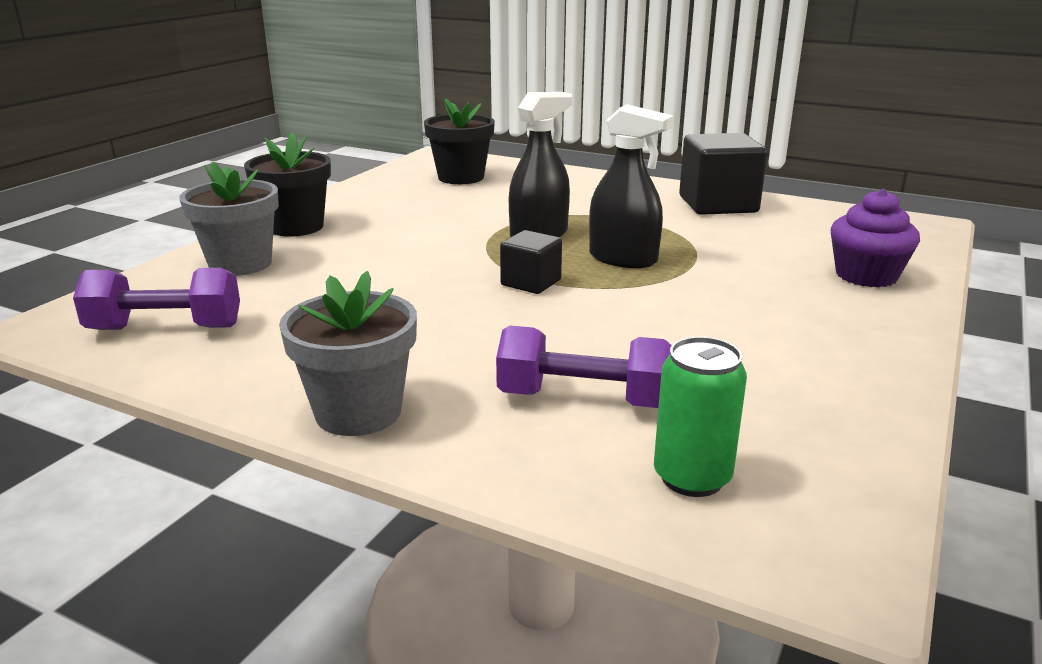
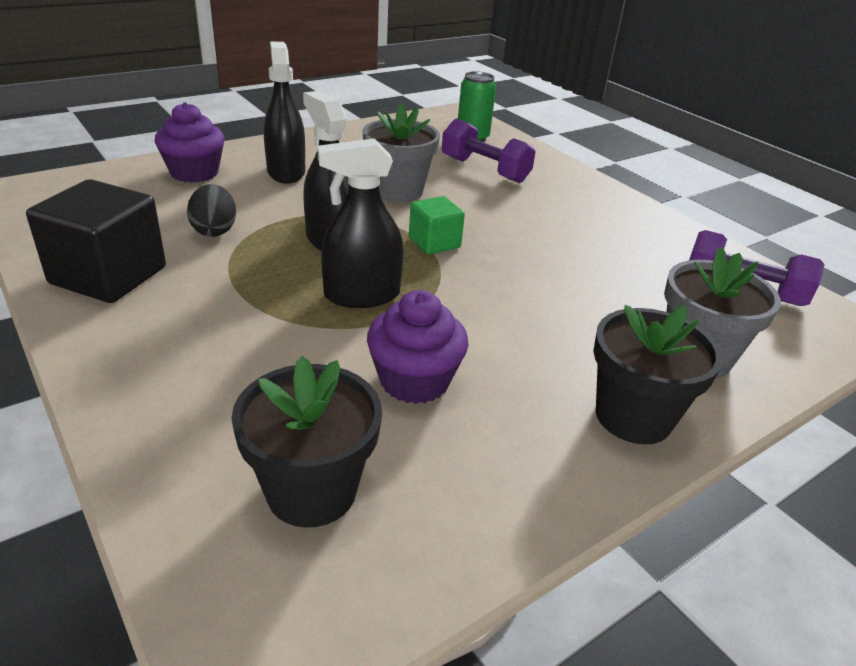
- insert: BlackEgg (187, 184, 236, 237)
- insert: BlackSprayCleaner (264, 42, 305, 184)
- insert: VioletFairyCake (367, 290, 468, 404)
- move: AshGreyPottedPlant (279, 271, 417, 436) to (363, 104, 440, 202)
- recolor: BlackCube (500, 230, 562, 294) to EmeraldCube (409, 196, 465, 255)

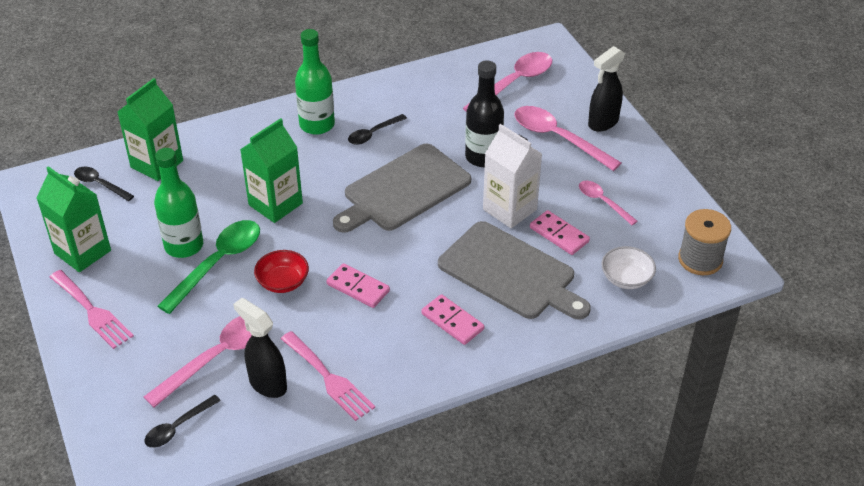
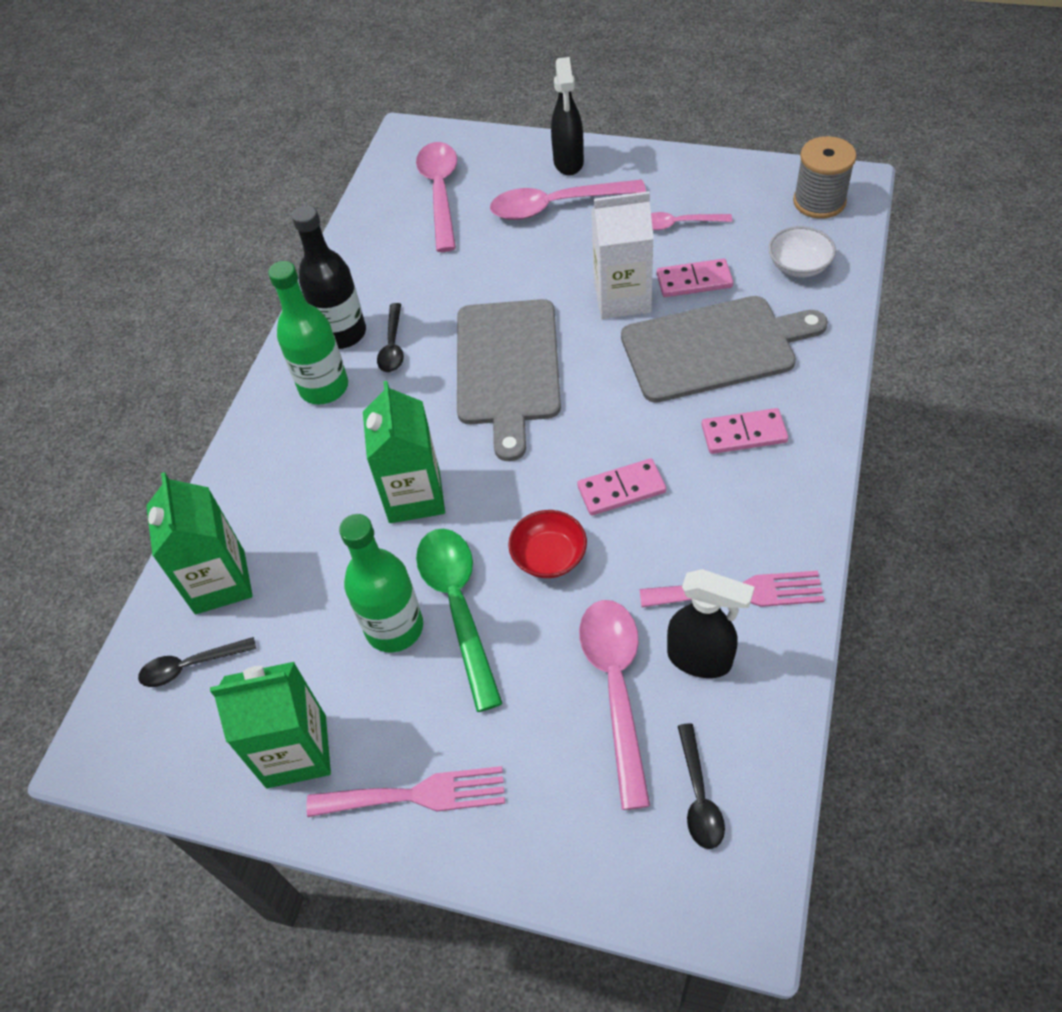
- move: BlackBottle (465, 60, 504, 167) to (292, 205, 366, 349)
- rotate: BlackSprayCleaner (233, 298, 287, 398) = (667, 569, 754, 678) 150 degrees counterclockwise

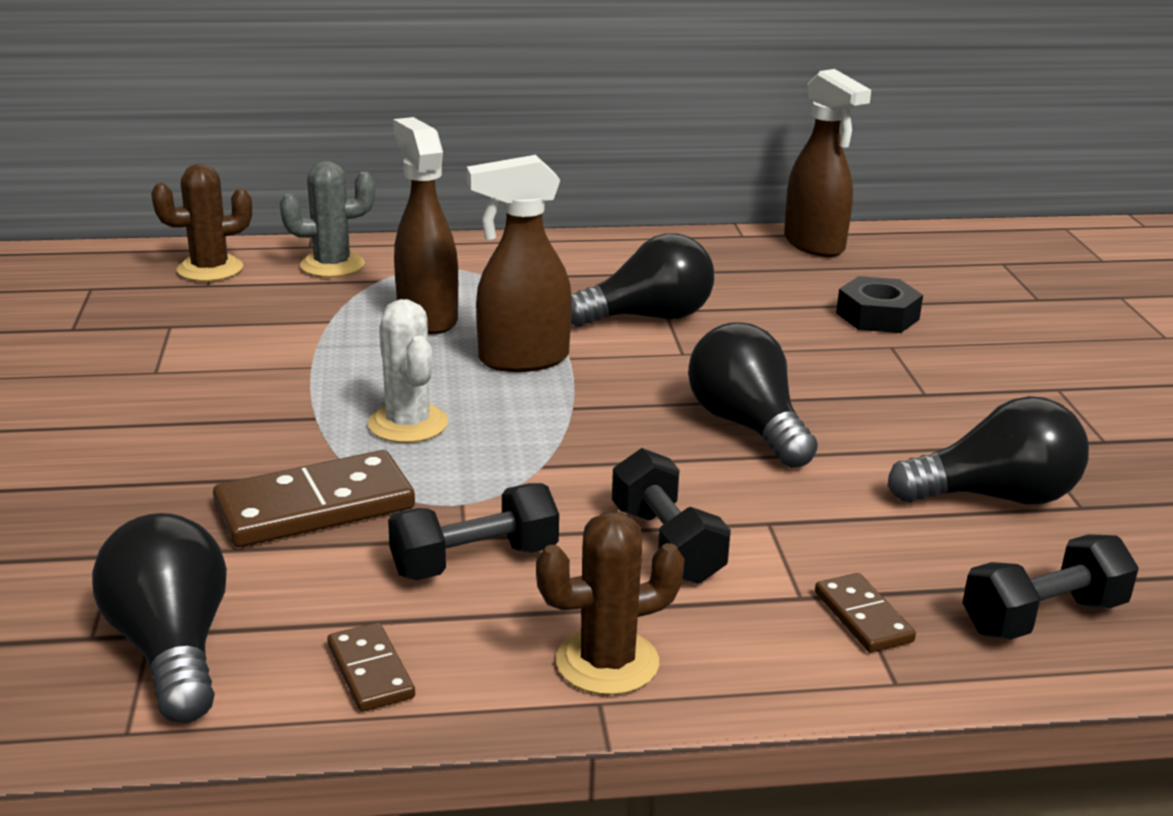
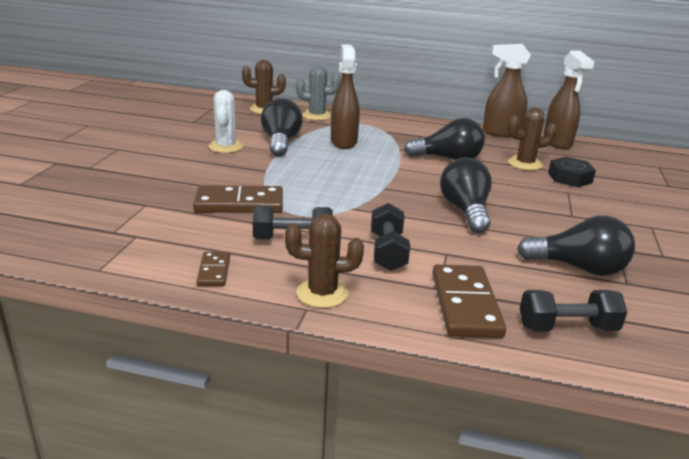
- insert: RussetPricklyPlant (507, 107, 557, 170)
- move: BlackLightBulb (92, 513, 227, 723) to (261, 98, 303, 157)
- move: PureWhitePricklyPlant (368, 299, 448, 443) to (209, 90, 243, 153)
- move: RussetSprayCleaner (467, 155, 572, 372) to (483, 44, 531, 138)
- resize: RussetDominoTile (815, 573, 916, 652) = (432, 264, 506, 338) x1.89

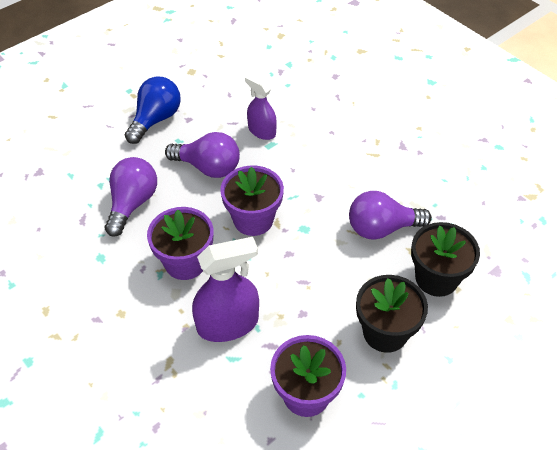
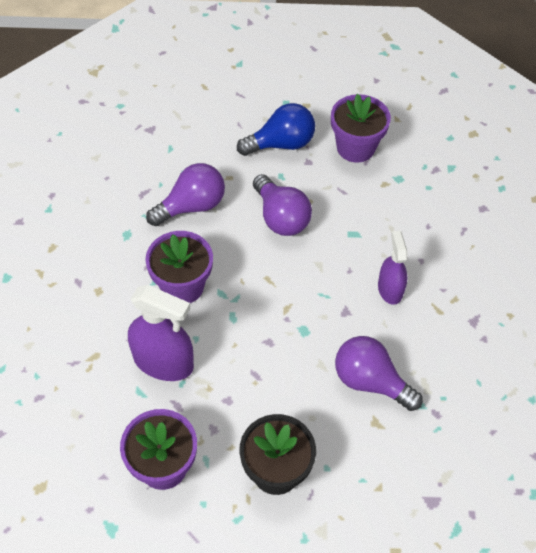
- delete: BlackPottedPlant (411, 222, 480, 297)
- move: VioletPottedPlant (220, 165, 284, 236) to (331, 94, 391, 163)
- move: VioletSprayCleaner (245, 75, 277, 140) to (378, 231, 408, 305)

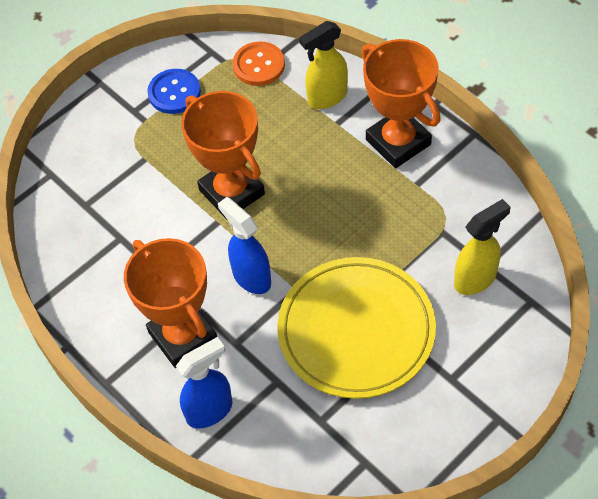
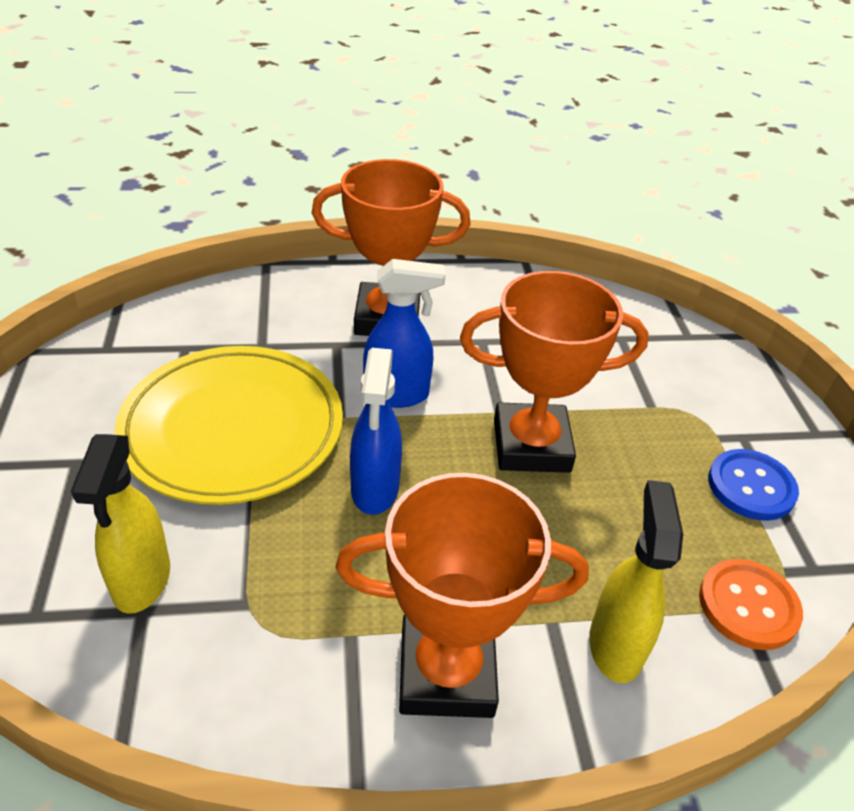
- move: CobaltSprayCleaner (176, 337, 232, 429) to (350, 348, 402, 515)

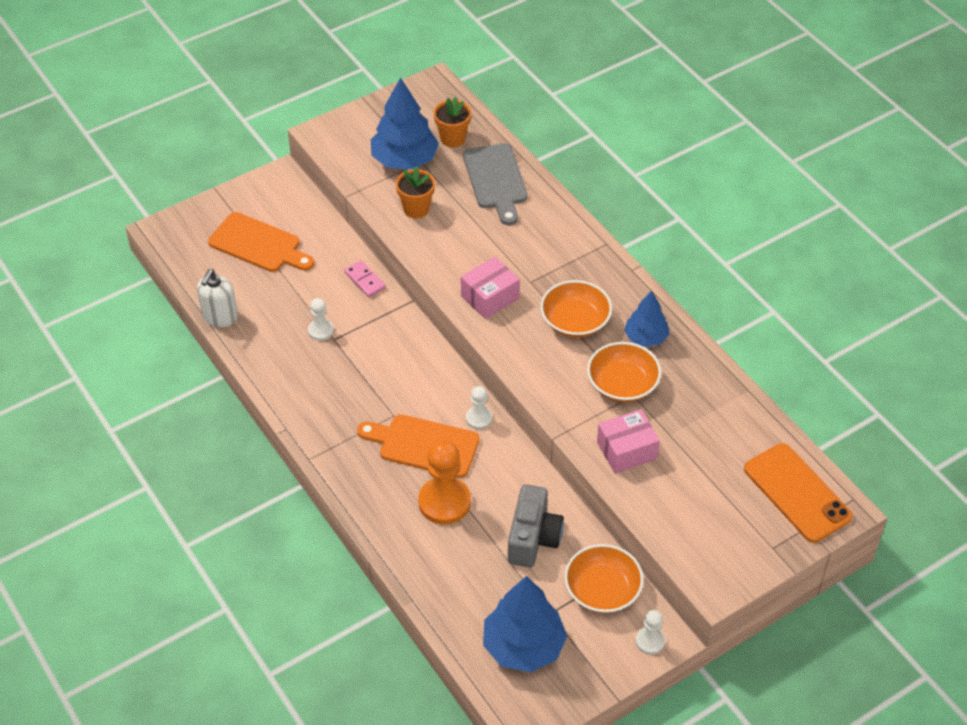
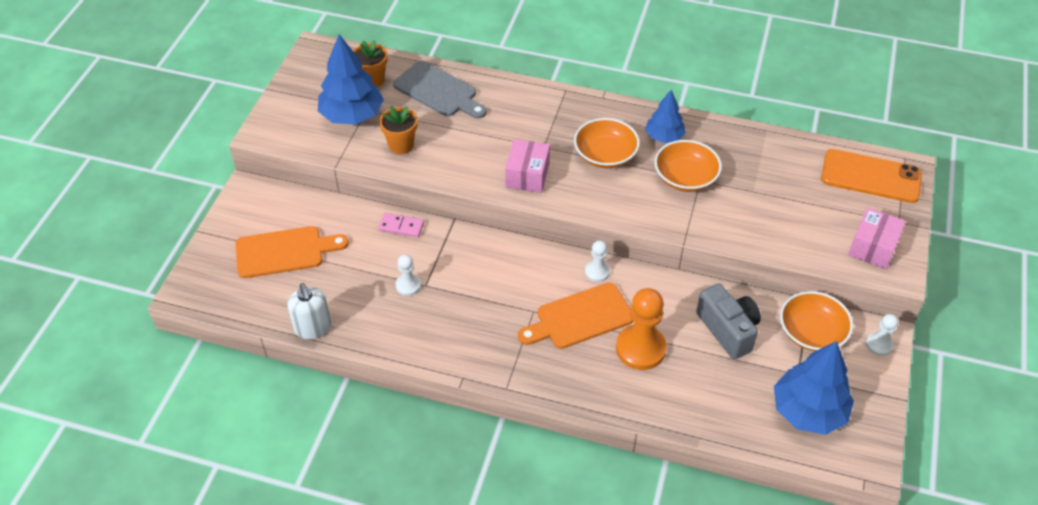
- move: RosePinkPackage (597, 409, 660, 474) to (848, 207, 906, 269)

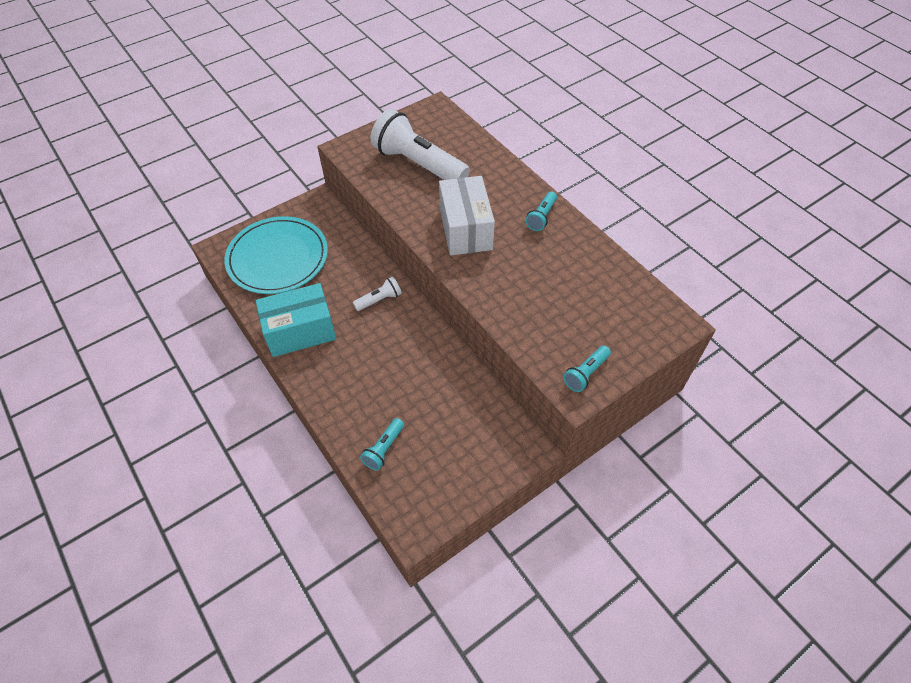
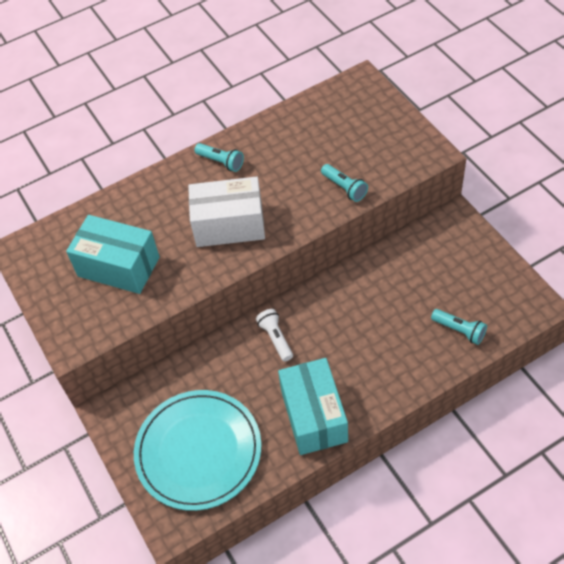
- move: TurquoiseTorch (563, 345, 611, 392) to (321, 164, 368, 202)
- replace: PureWhiteTorch (370, 109, 470, 180) to TurquoisePackage (66, 215, 160, 294)

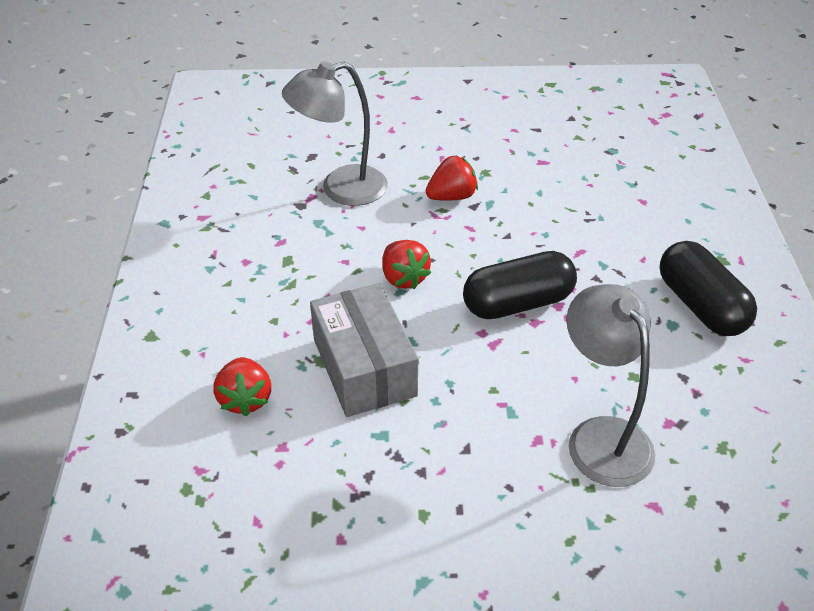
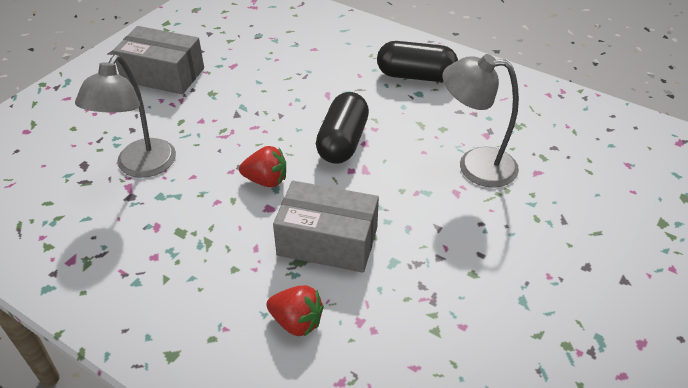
- delete: ScarletToyStrawberry (426, 155, 478, 201)
- insert: AshGreyPackage (113, 26, 204, 94)

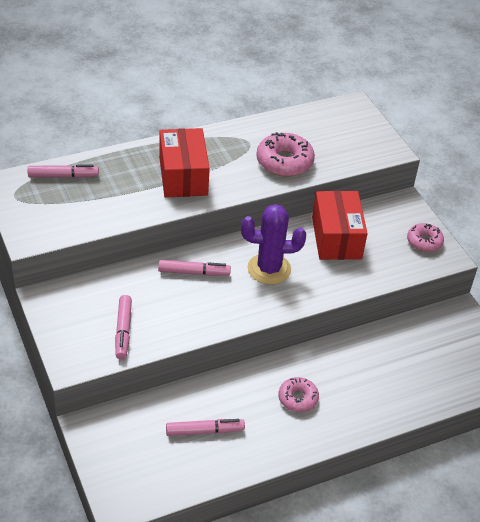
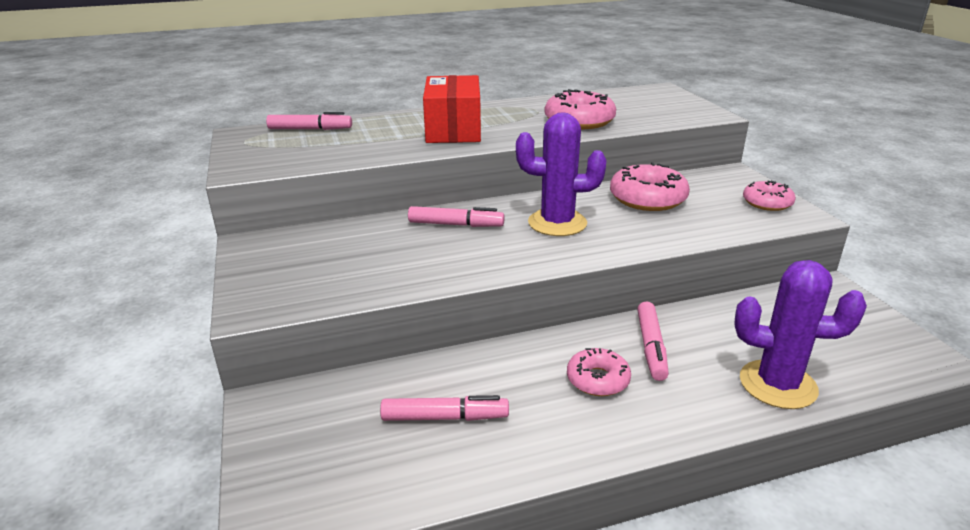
- insert: VioletPricklyPlant (734, 260, 867, 409)
- move: RosePinkMarker (115, 295, 132, 359) to (637, 302, 669, 381)
- replace: ScarletPackage (312, 191, 368, 260) to RosePinkDoughnut (610, 162, 690, 211)

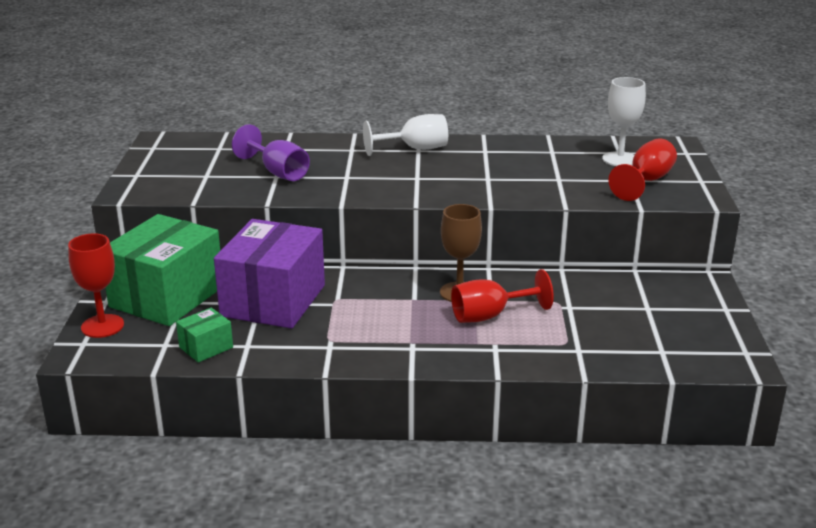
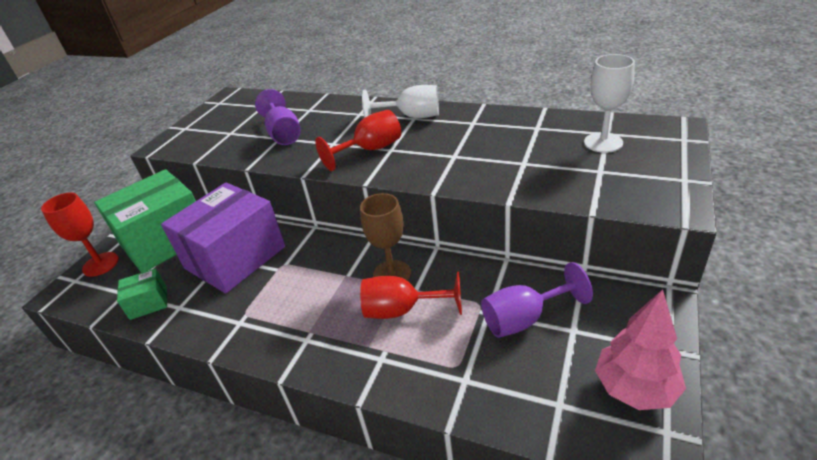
- insert: VioletChalice (481, 262, 593, 338)
- insert: RosePinkToyTree (595, 289, 686, 410)
- move: ScarletChalice (608, 139, 677, 201) to (315, 110, 401, 171)

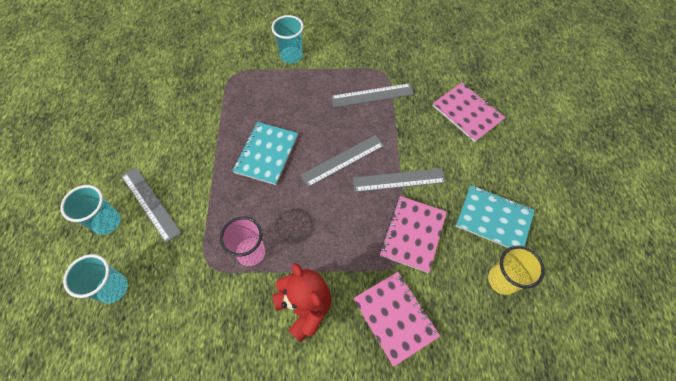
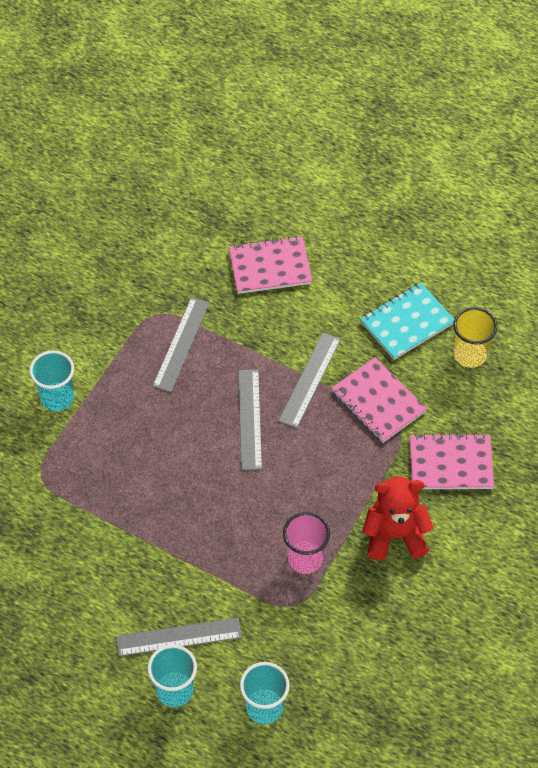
- delete: TurquoiseExerciseBook (233, 122, 298, 185)

